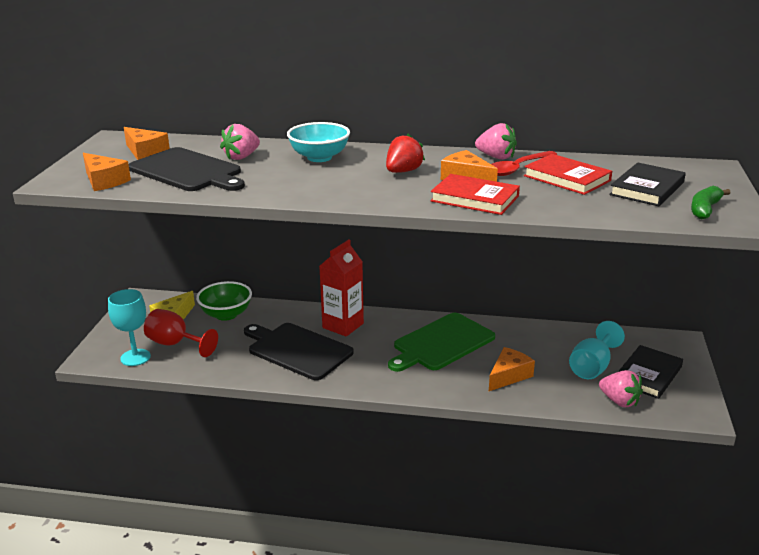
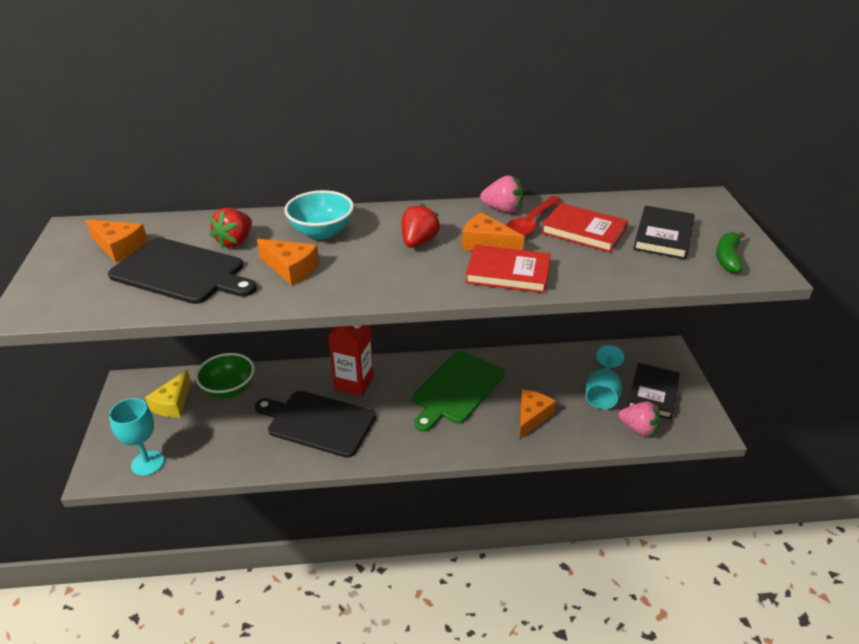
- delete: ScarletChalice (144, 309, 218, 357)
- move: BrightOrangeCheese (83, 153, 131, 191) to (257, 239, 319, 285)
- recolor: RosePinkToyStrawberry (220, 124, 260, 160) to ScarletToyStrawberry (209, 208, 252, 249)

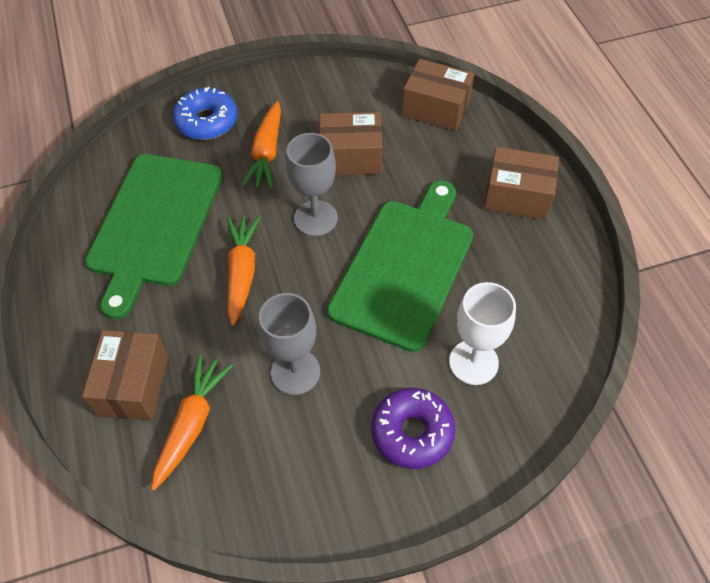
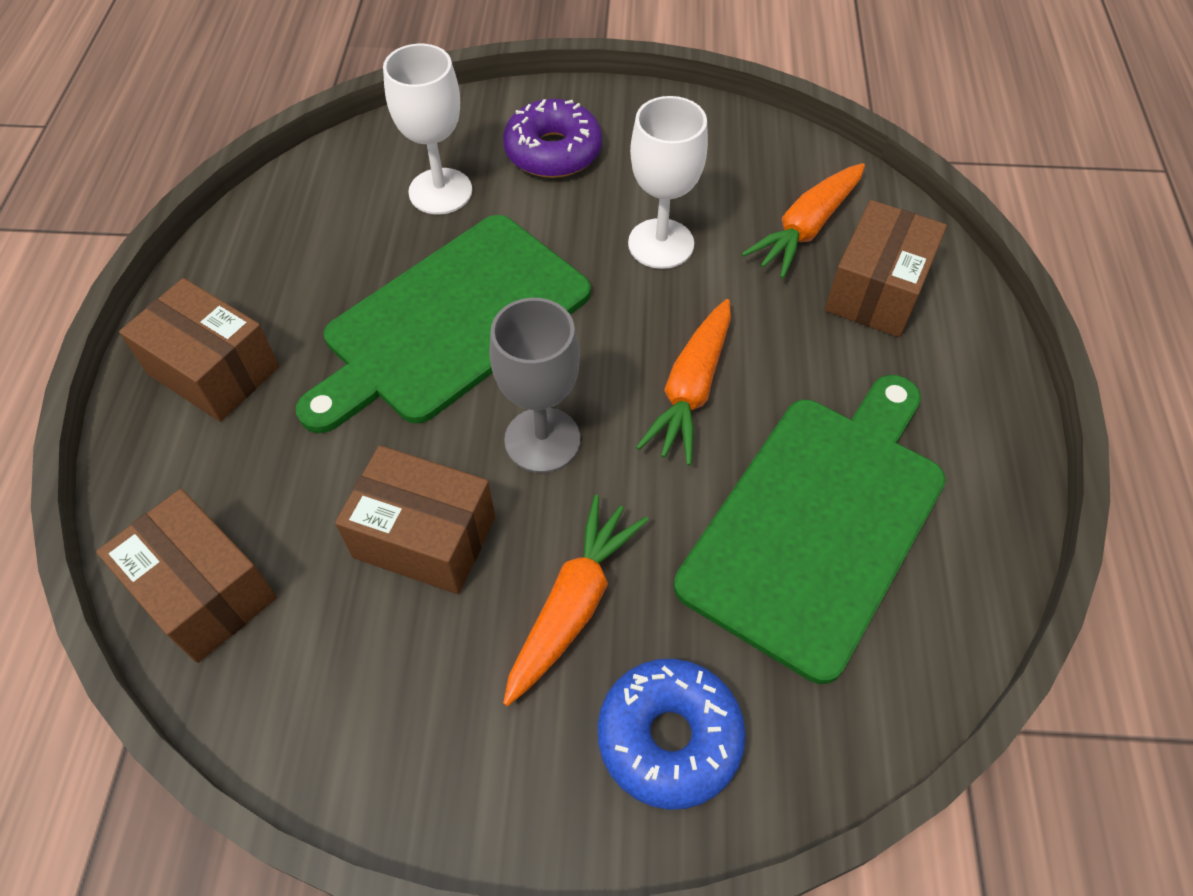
- recolor: AshGreyChalice (259, 293, 320, 395) to PureWhiteChalice (628, 96, 708, 269)

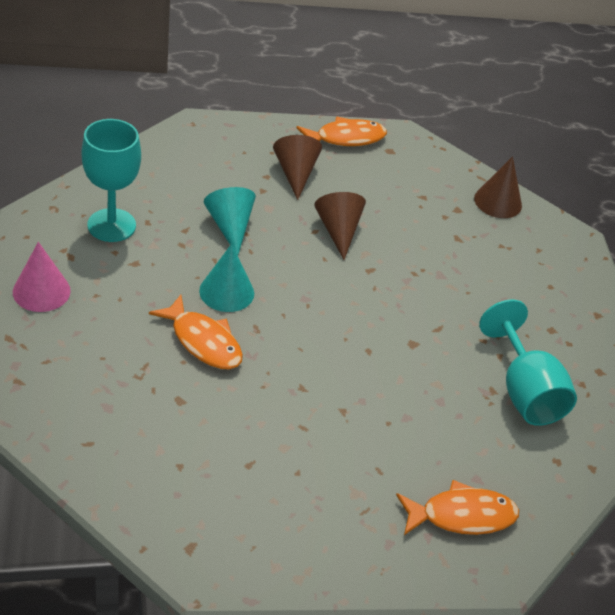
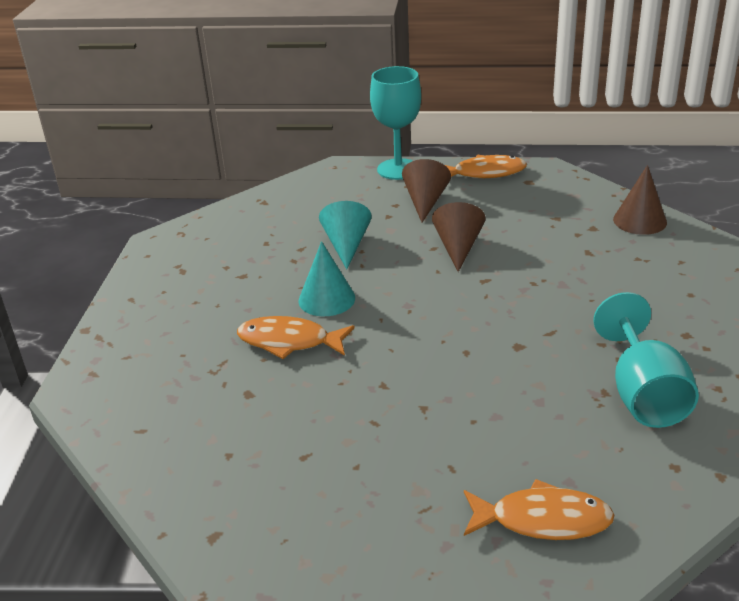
- delete: RosePinkConeShape (13, 242, 71, 312)
- move: TurquoiseChalice (82, 119, 141, 242) to (370, 66, 421, 180)
- rotate: BrightOrangeFish (149, 295, 243, 369) = (237, 316, 355, 359) 135 degrees clockwise

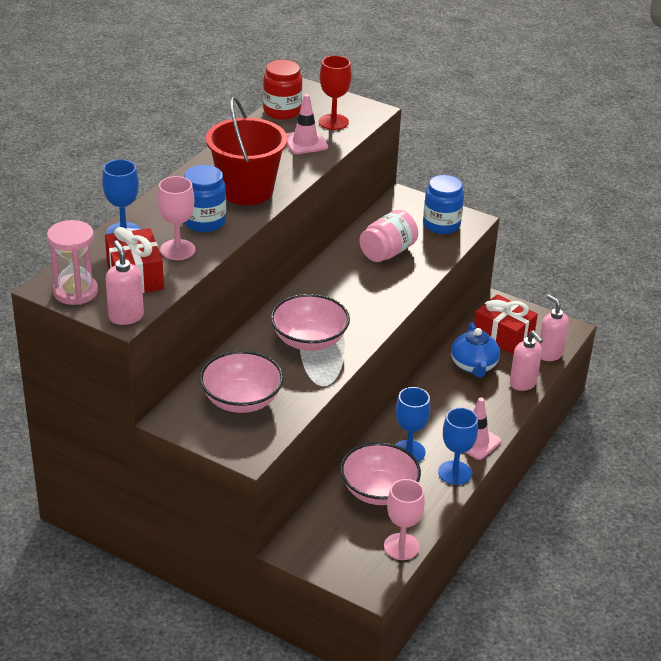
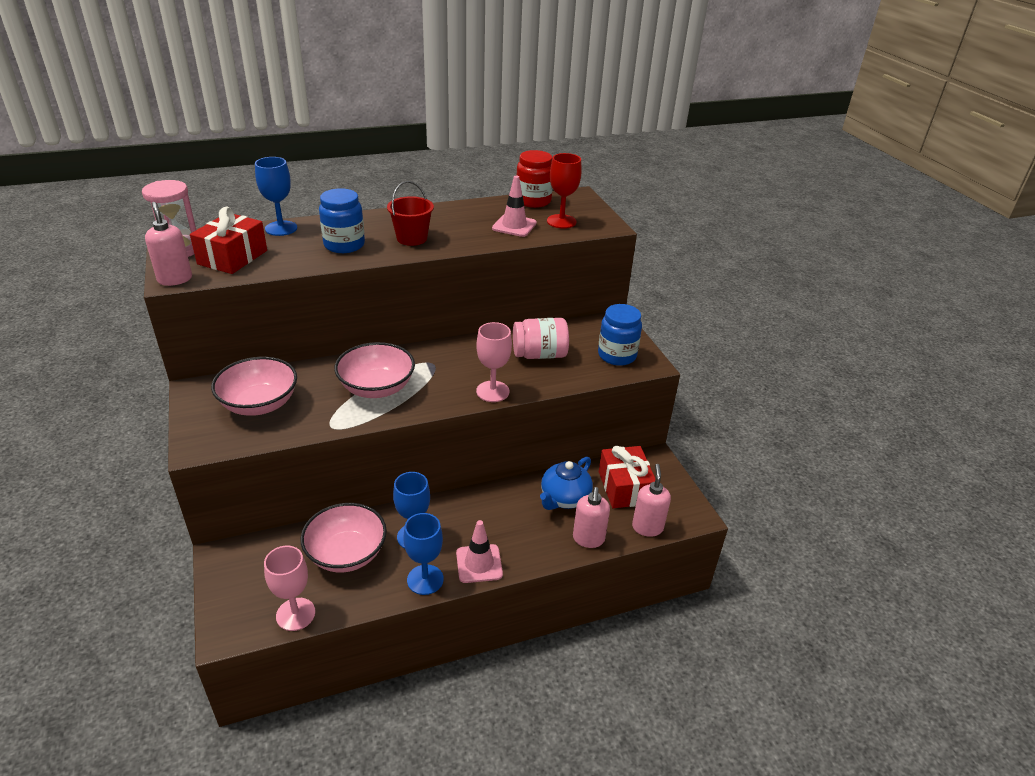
- move: RosePinkChalice (158, 176, 195, 260) to (476, 322, 512, 402)
- rotate: RosePinkSoapDispenser (106, 241, 144, 325) = (145, 202, 192, 286) 45 degrees counterclockwise
- resize: ScarletSandBucket (206, 97, 287, 205) = (387, 181, 434, 246) x0.60

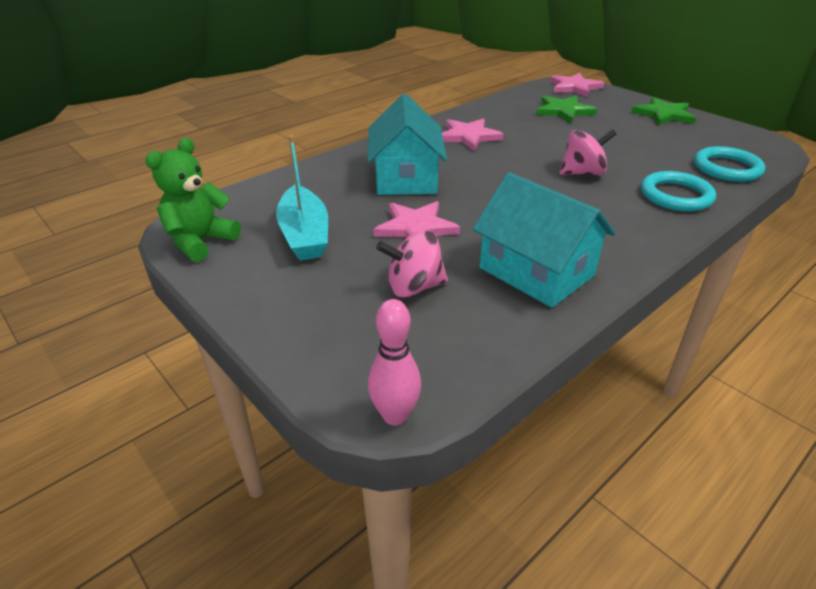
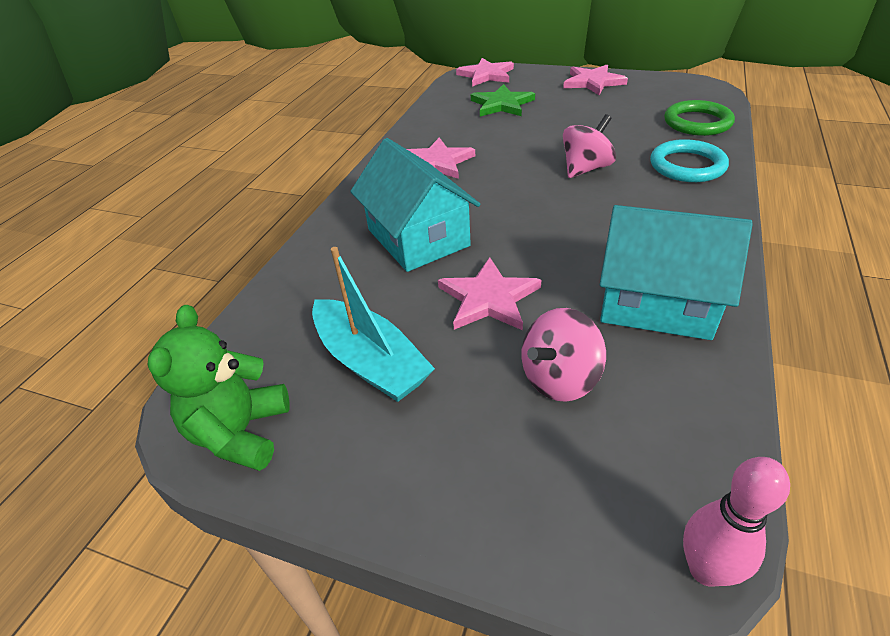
- recolor: EmeraldStarShape (631, 97, 696, 126) to RosePinkStarShape (563, 65, 628, 95)
- recolor: TurquoiseTorus (694, 146, 765, 182) to EmeraldTorus (664, 100, 735, 136)

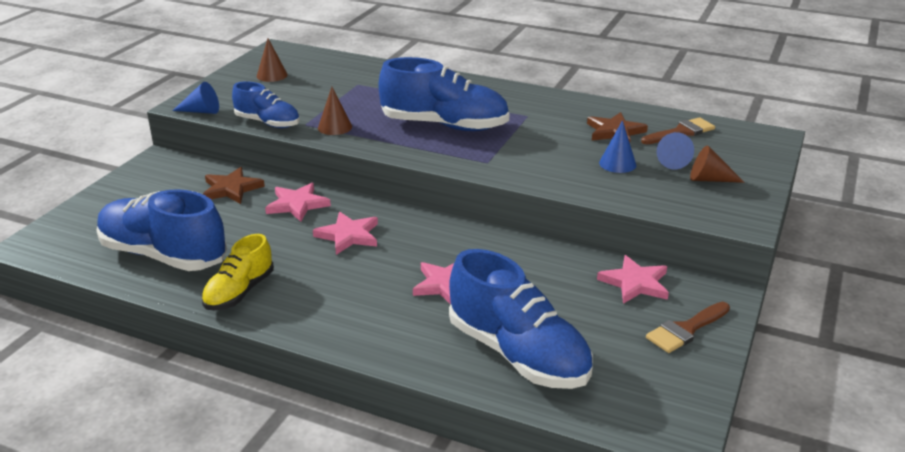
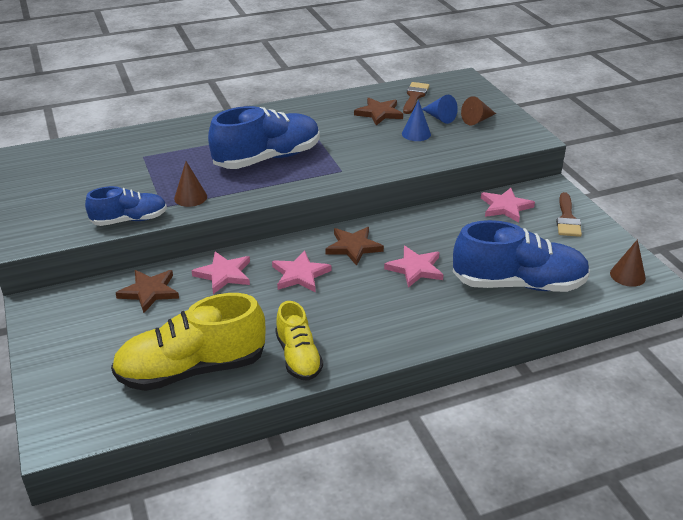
- delete: CobaltConeShape (173, 82, 219, 114)
- insert: RussetStarShape (325, 227, 384, 266)
- move: RussetConeShape (257, 38, 288, 82) to (610, 239, 646, 287)
- recolor: CobaltLaceUpShoe (96, 189, 227, 271) to GoldenLaceUpShoe (111, 293, 265, 391)

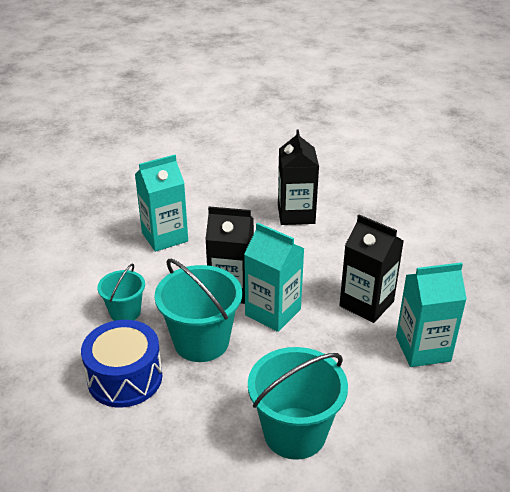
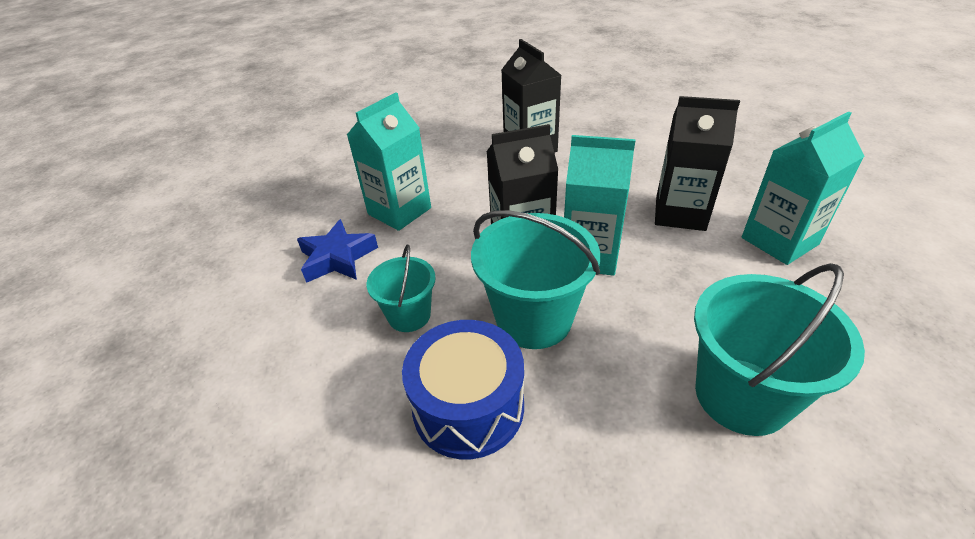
- insert: CobaltStarShape (297, 219, 378, 283)

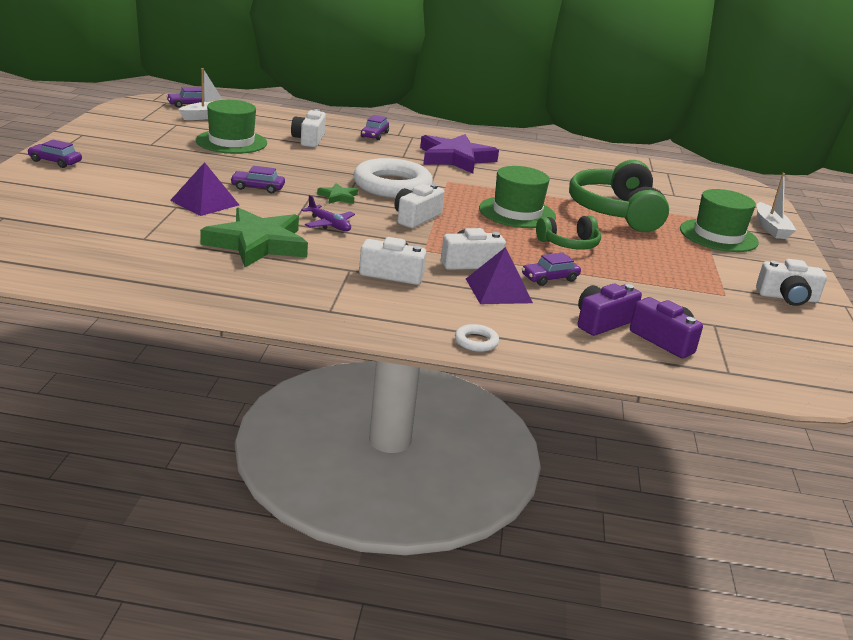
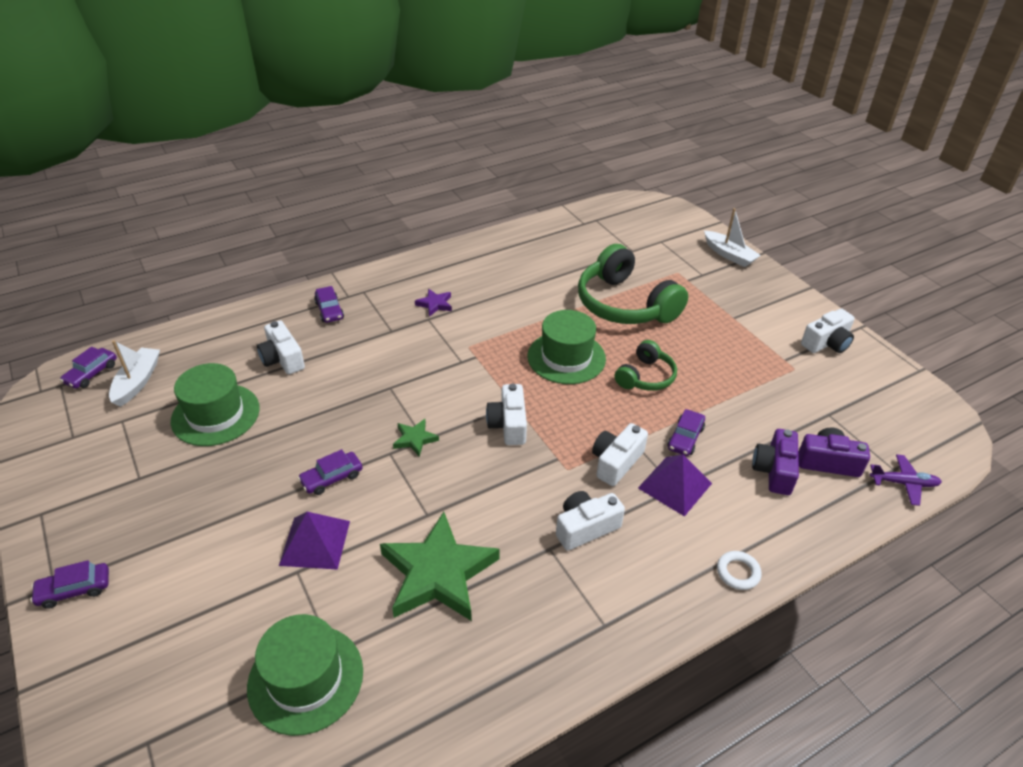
- delete: PureWhiteTorus (353, 158, 433, 198)
- move: VioletAeroplane (301, 195, 355, 231) to (870, 454, 942, 506)
- move: EmeraldTallHat (680, 189, 759, 252) to (247, 614, 363, 736)
- resize: VioletStarShape (420, 134, 499, 173) = (415, 289, 452, 317) x0.44

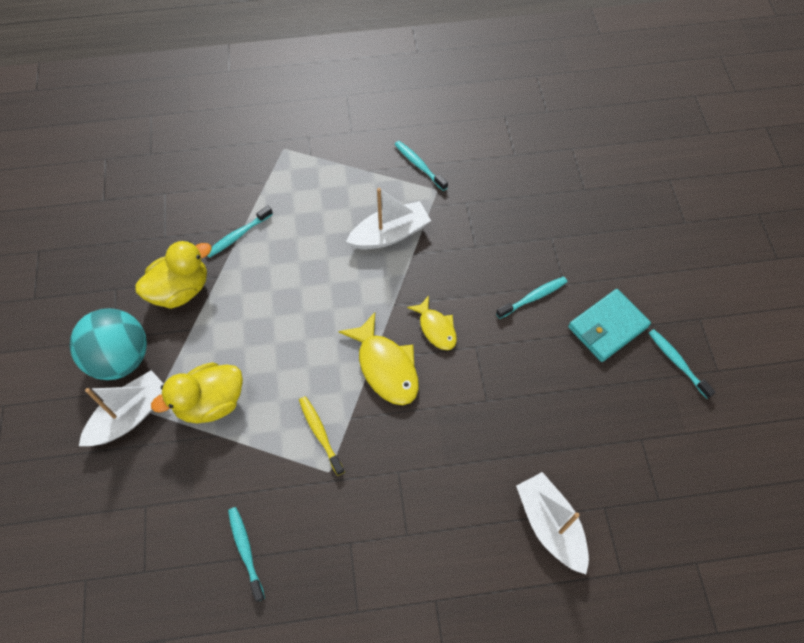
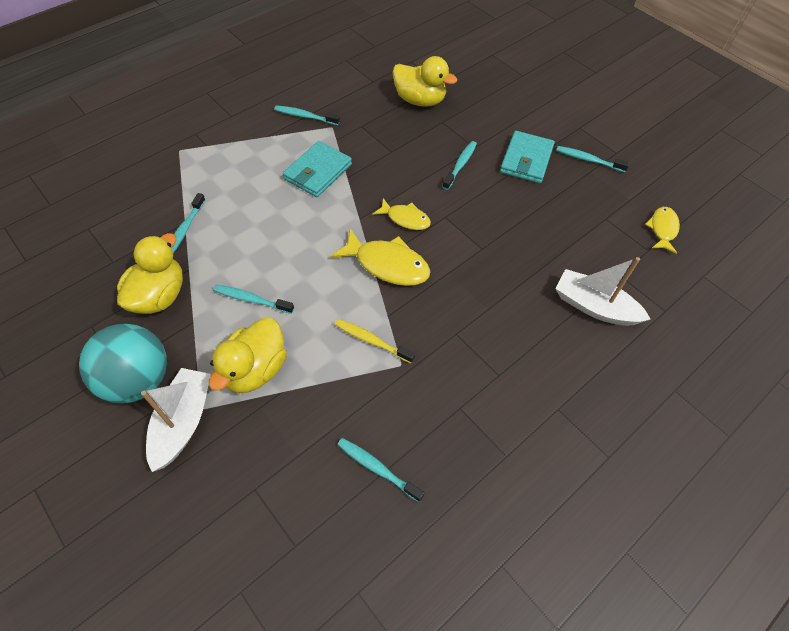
- insert: TurquoiseDentalBrush (213, 285, 294, 314)
- insert: GoldenRubberDuck (392, 56, 457, 107)
- insert: GoldenFish (645, 207, 680, 254)
- replace: PureWhiteBoat (346, 188, 431, 250) to TurquoiseWallet (283, 141, 352, 197)

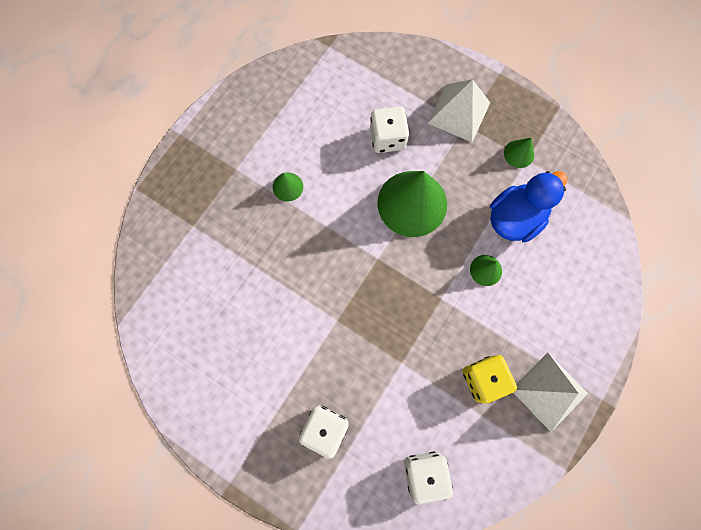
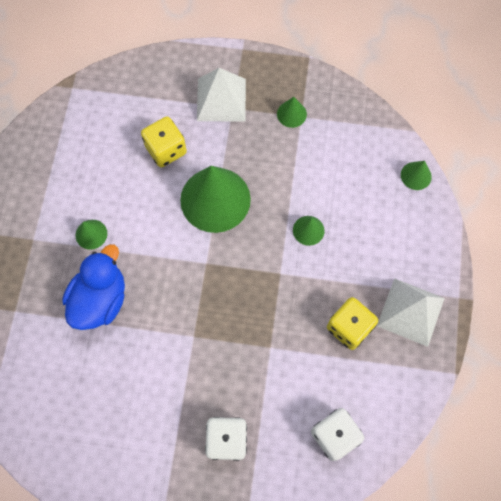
- insert: EmeraldConeShape (401, 161, 432, 190)
- move: CobaltRubberDuck (490, 171, 568, 242) to (62, 244, 125, 330)
- recolor: PureWhiteGameDie (370, 106, 409, 153) to GoldenGameDie (141, 116, 187, 168)

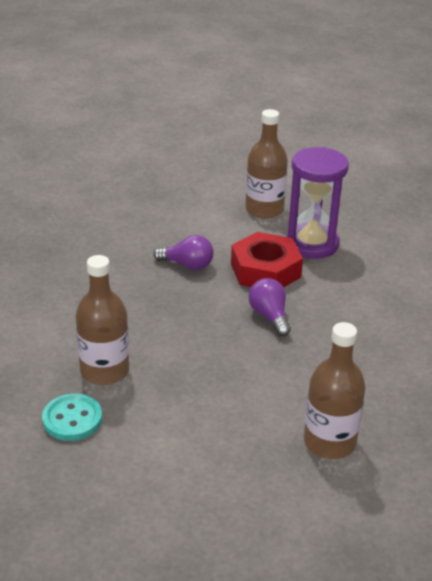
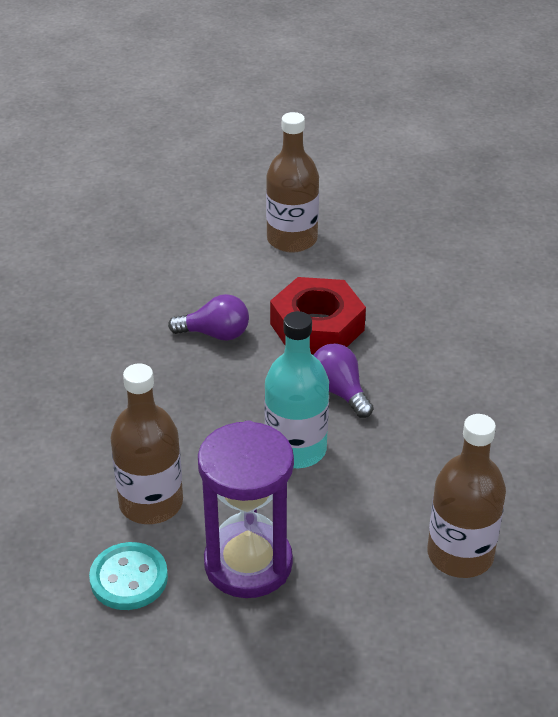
- insert: TurquoiseBottle (264, 311, 329, 468)
- move: VioletSandTimer (286, 147, 349, 259) to (198, 420, 294, 598)

